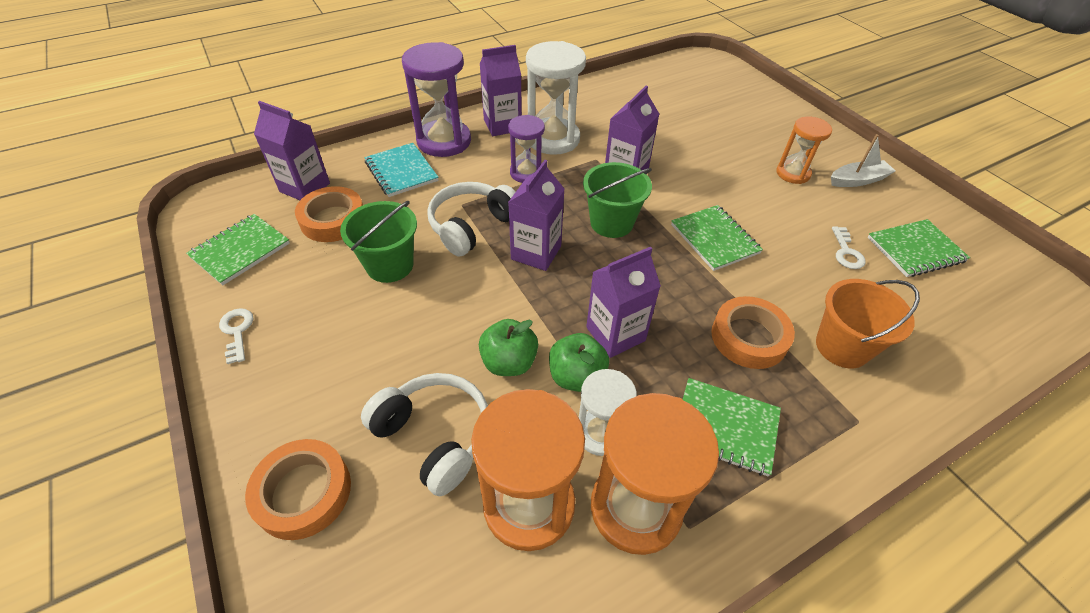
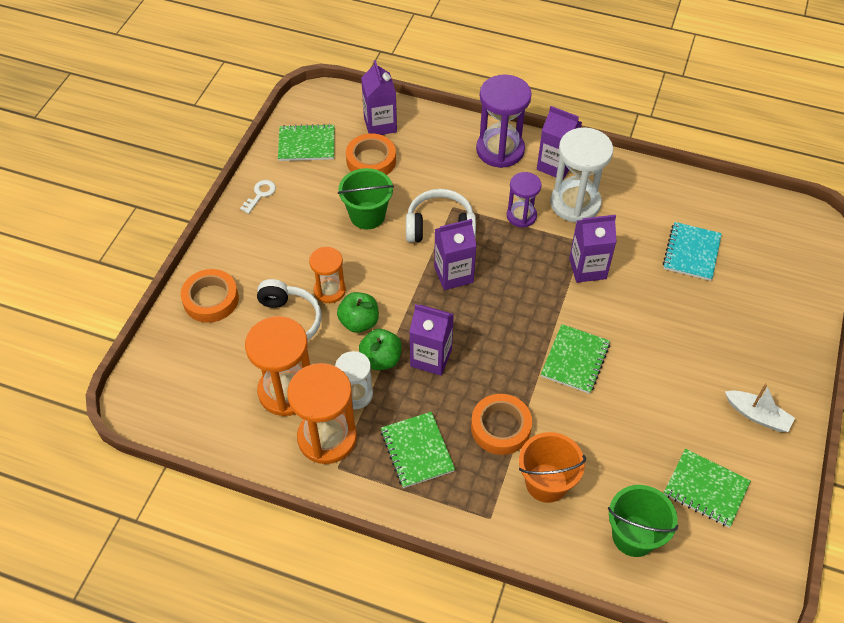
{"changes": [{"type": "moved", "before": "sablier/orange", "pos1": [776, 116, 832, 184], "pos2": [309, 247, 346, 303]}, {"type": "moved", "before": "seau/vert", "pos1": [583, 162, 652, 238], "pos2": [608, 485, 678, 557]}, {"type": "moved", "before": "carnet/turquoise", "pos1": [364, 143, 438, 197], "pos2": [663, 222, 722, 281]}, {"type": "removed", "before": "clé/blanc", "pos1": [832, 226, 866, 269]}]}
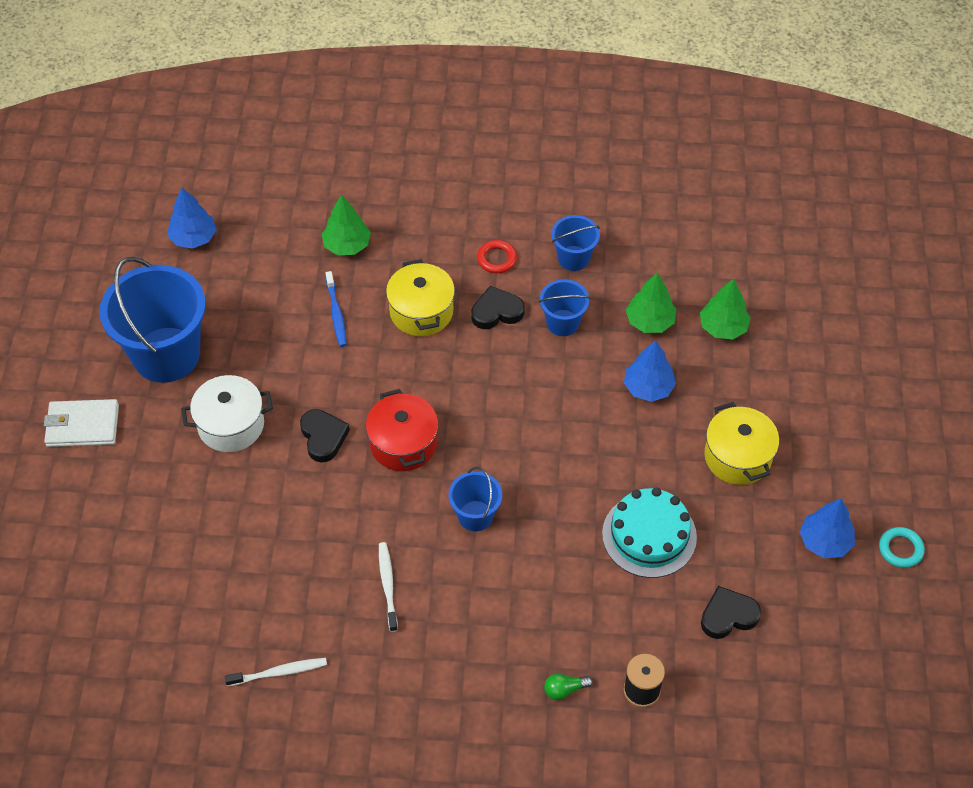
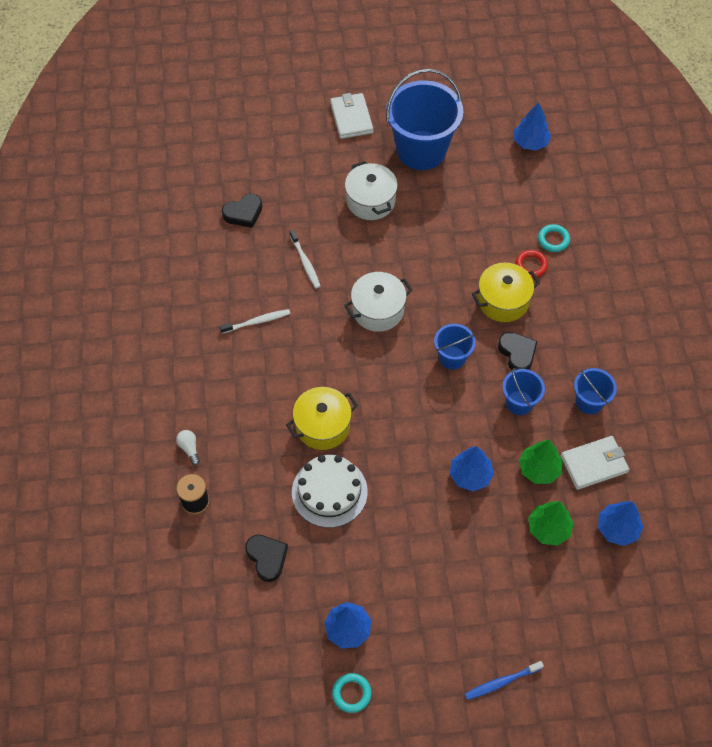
{"changes": [{"type": "recoloured", "before": "ampoule/vert", "after": "ampoule/blanc", "pos1": [544, 673, 593, 700], "pos2": [176, 430, 200, 465]}, {"type": "moved", "before": "cœur/noir", "pos1": [300, 409, 350, 462], "pos2": [222, 193, 262, 228]}, {"type": "moved", "before": "marmite/jaune", "pos1": [704, 402, 779, 485], "pos2": [286, 387, 358, 450]}, {"type": "moved", "before": "brosse à dents/blanc", "pos1": [225, 658, 327, 686], "pos2": [290, 230, 320, 288]}, {"type": "recoloured", "before": "gâteau/turquoise", "after": "gâteau/blanc", "pos1": [602, 487, 697, 578], "pos2": [292, 455, 368, 528]}, {"type": "recoloured", "before": "marmite/rouge", "after": "marmite/blanc", "pos1": [366, 389, 438, 471], "pos2": [344, 272, 413, 332]}, {"type": "moved", "before": "seau/bleu", "pos1": [448, 467, 502, 531], "pos2": [434, 324, 476, 370]}, {"type": "moved", "before": "brosse à dents/bleu", "pos1": [326, 271, 347, 347], "pos2": [465, 661, 544, 700]}, {"type": "moved", "before": "anneau/rouge", "pos1": [477, 240, 517, 273], "pos2": [516, 250, 548, 278]}, {"type": "replaced", "before": "arbre/vert", "after": "anneau/turquoise", "pos1": [322, 195, 371, 255], "pos2": [538, 224, 570, 252]}, {"type": "added", "after": "portefeuille/blanc", "pos2": [561, 436, 629, 490]}, {"type": "added", "after": "arbre/bleu", "pos2": [598, 501, 643, 546]}]}
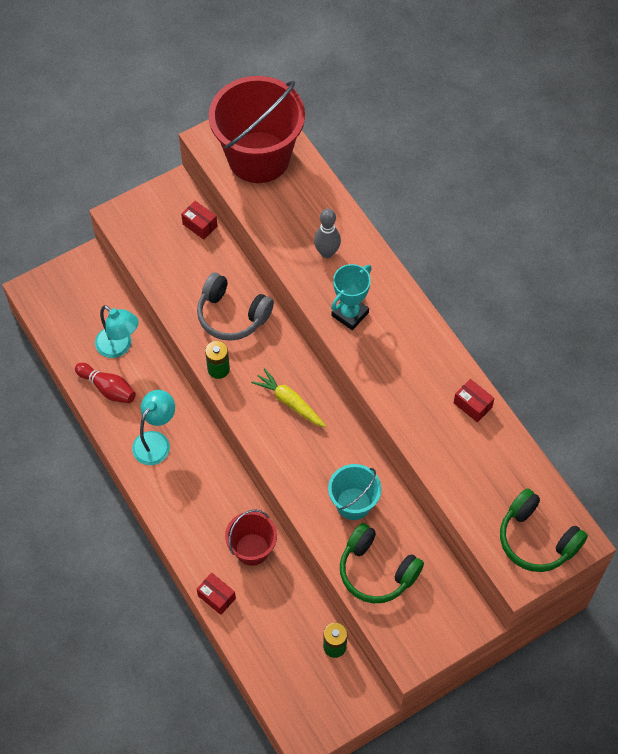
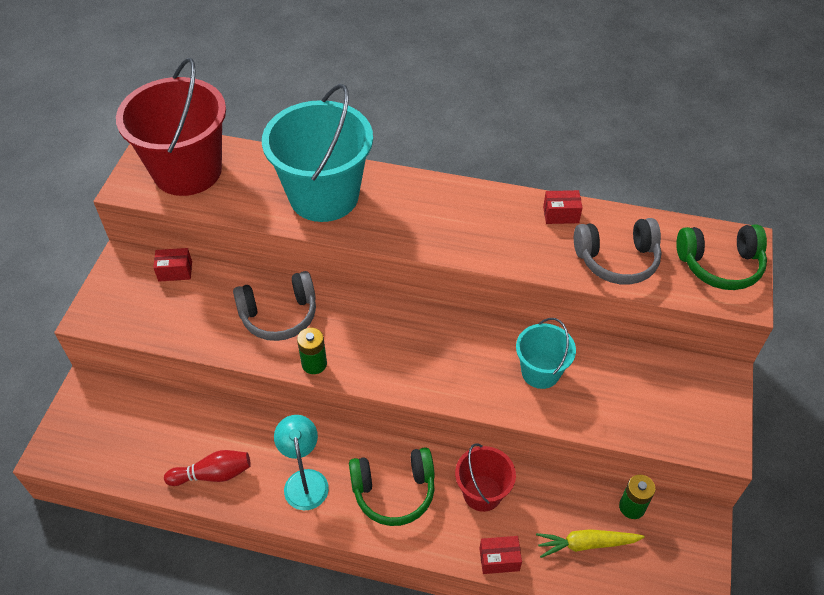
{"changes": [{"type": "replaced", "before": "quille/gris", "after": "seau/turquoise", "pos1": [314, 209, 341, 258], "pos2": [262, 84, 373, 222]}, {"type": "moved", "before": "casque audio/vert", "pos1": [340, 523, 424, 603], "pos2": [349, 447, 435, 526]}, {"type": "moved", "before": "carotte/jaune", "pos1": [251, 368, 326, 428], "pos2": [536, 529, 645, 558]}, {"type": "added", "after": "casque audio/gris", "pos2": [574, 218, 661, 285]}, {"type": "removed", "before": "lampe/turquoise", "pos1": [95, 305, 139, 358]}, {"type": "removed", "before": "trophée/turquoise", "pos1": [331, 264, 371, 330]}]}
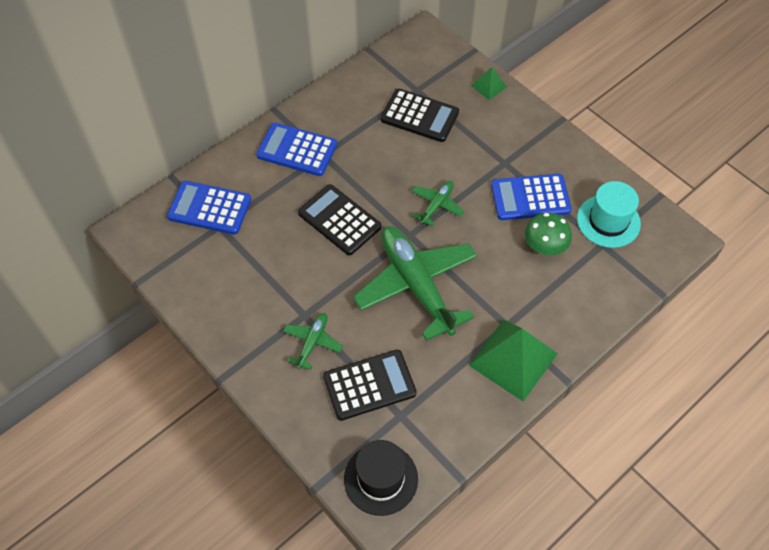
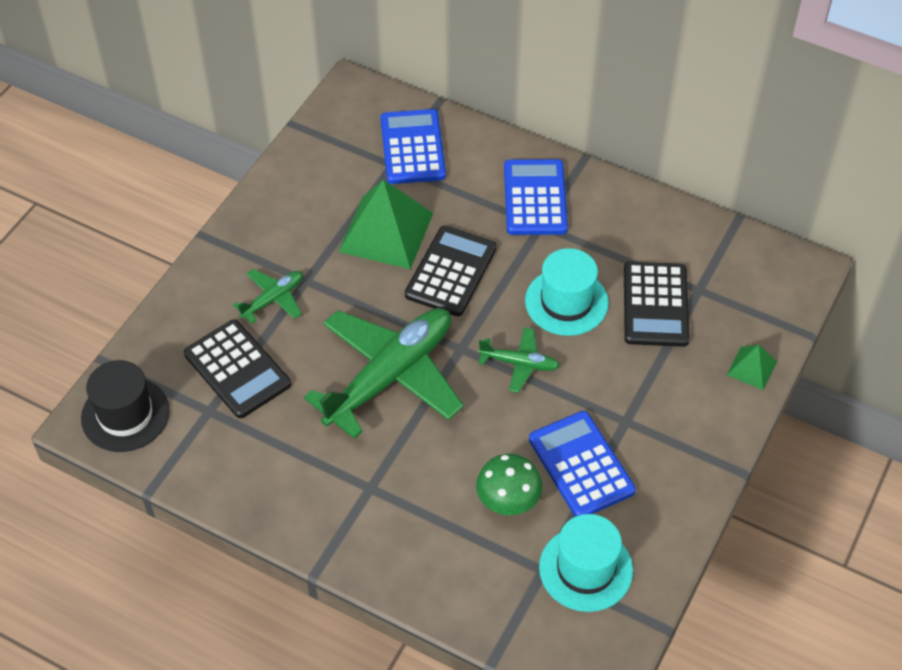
{"changes": [{"type": "turned", "before": "avion/vert", "pos1": [283, 313, 343, 370], "pos2": [233, 269, 303, 324], "turn": -45}, {"type": "moved", "before": "pyramide/vert", "pos1": [469, 320, 558, 401], "pos2": [338, 180, 433, 269]}, {"type": "added", "after": "chapeau/turquoise", "pos2": [525, 248, 609, 336]}]}
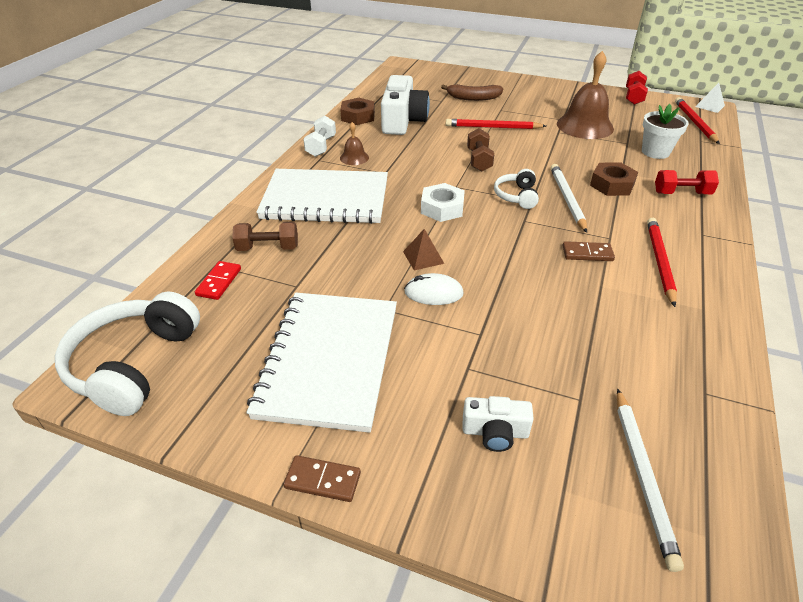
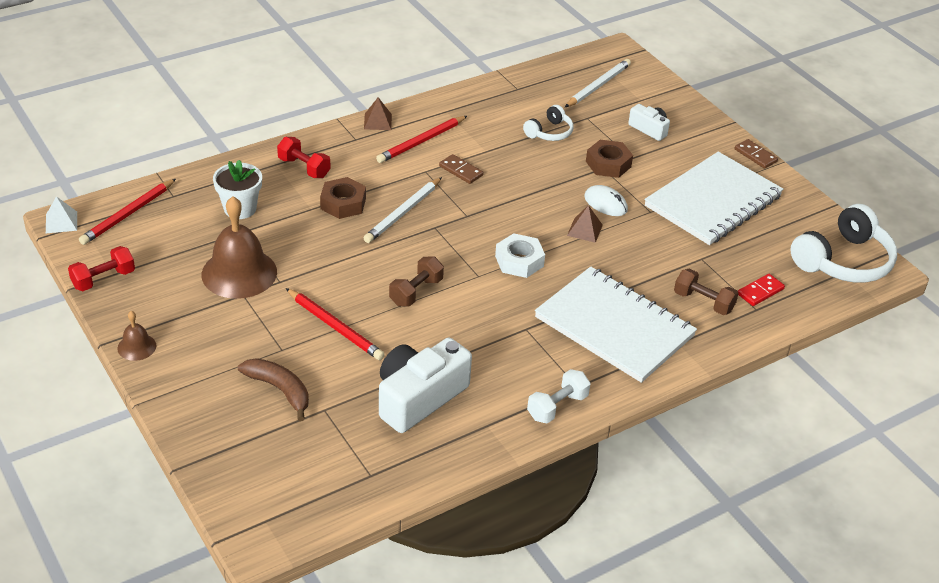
{"changes": [{"type": "moved", "before": "cloche/marron", "pos1": [340, 122, 369, 165], "pos2": [117, 311, 156, 361]}, {"type": "added", "after": "pyramide/marron", "pos2": [364, 97, 392, 130]}, {"type": "moved", "before": "casque audio/blanc", "pos1": [494, 169, 539, 209], "pos2": [523, 105, 574, 141]}, {"type": "moved", "before": "écrou/marron", "pos1": [340, 98, 375, 125], "pos2": [586, 140, 633, 178]}]}
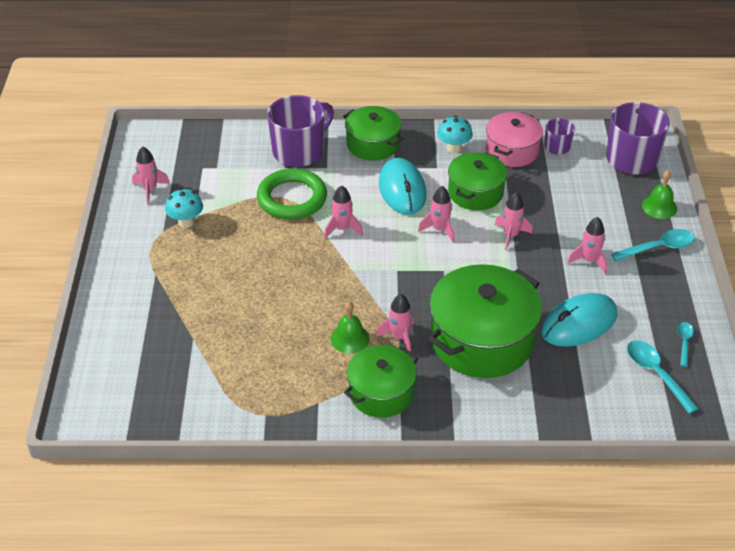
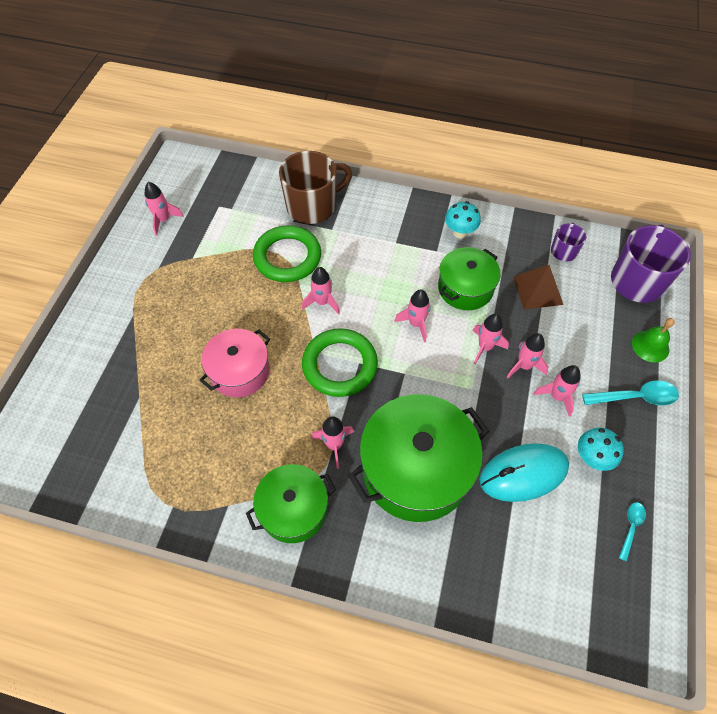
{"changes": [{"type": "moved", "before": "marmite/rose", "pos1": [486, 112, 543, 167], "pos2": [200, 329, 270, 397]}, {"type": "recoloured", "before": "tasse/violet", "after": "tasse/marron", "pos1": [267, 95, 334, 167], "pos2": [279, 151, 352, 224]}, {"type": "added", "after": "anneau/vert", "pos2": [302, 328, 378, 397]}, {"type": "added", "after": "fusée/rose", "pos2": [507, 333, 548, 378]}, {"type": "added", "after": "pyramide/marron", "pos2": [513, 265, 564, 310]}, {"type": "moved", "before": "champignon/turquoise", "pos1": [165, 188, 203, 228], "pos2": [578, 428, 624, 471]}, {"type": "removed", "before": "cloche/vert", "pos1": [330, 301, 369, 354]}, {"type": "removed", "before": "marmite/vert", "pos1": [343, 106, 404, 161]}, {"type": "removed", "before": "souris/turquoise", "pos1": [379, 158, 426, 215]}, {"type": "removed", "before": "cuillère/turquoise", "pos1": [627, 340, 699, 414]}]}
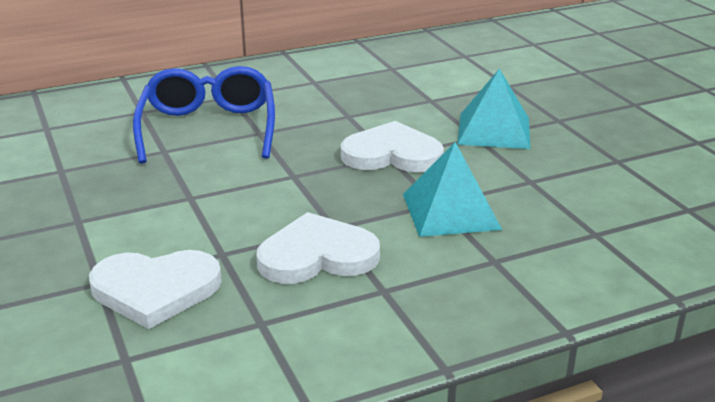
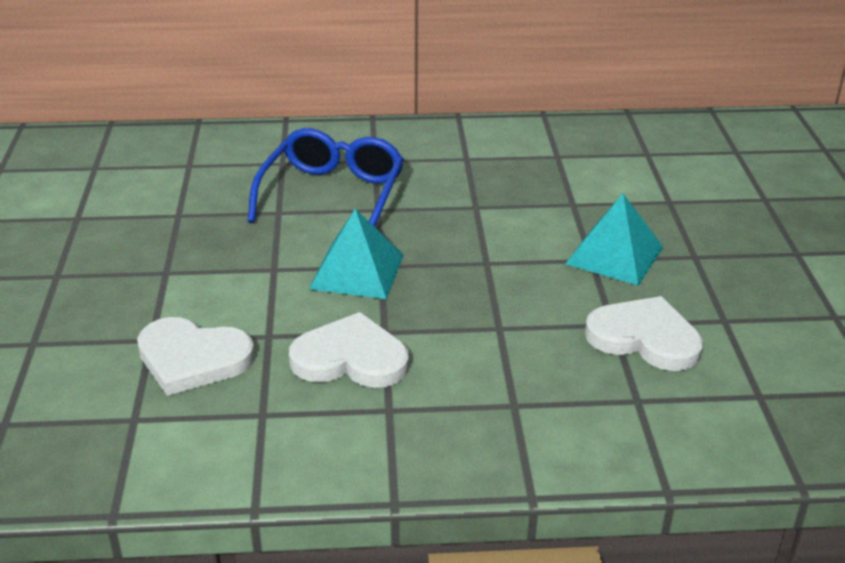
{"changes": [{"type": "moved", "before": "pyramide/turquoise", "pos1": [403, 142, 502, 237], "pos2": [309, 209, 404, 299]}, {"type": "moved", "before": "cœur/blanc", "pos1": [341, 121, 444, 172], "pos2": [585, 296, 703, 371]}]}
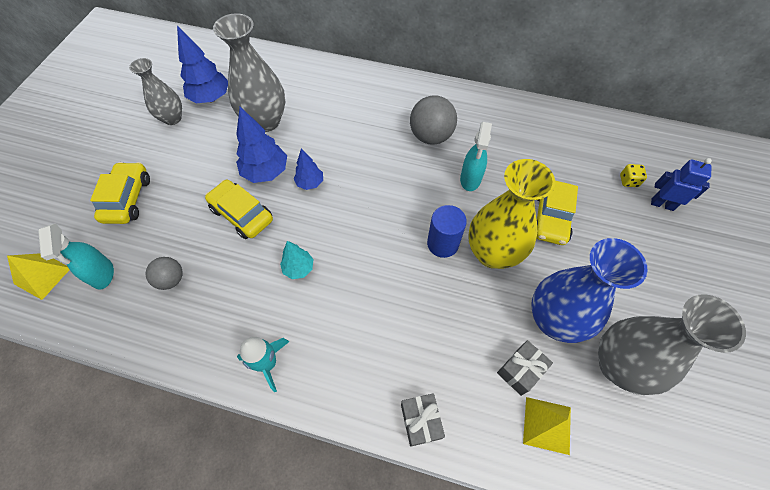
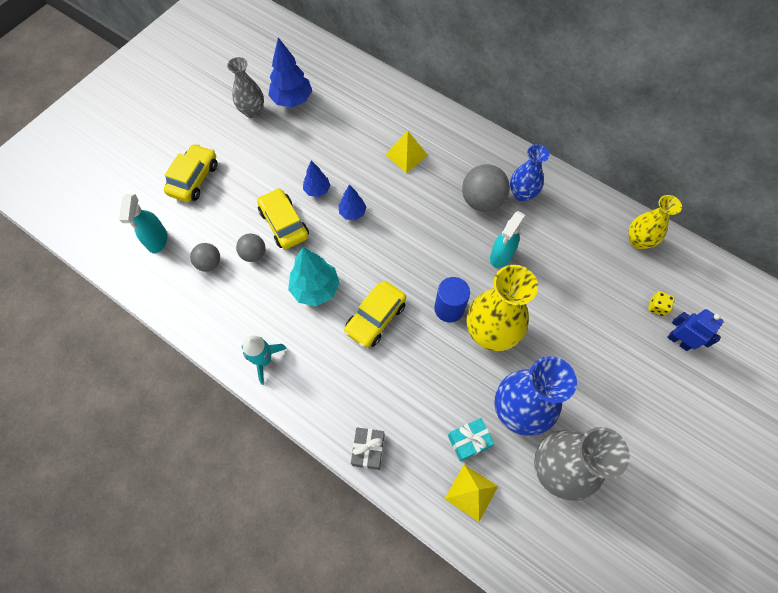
{"changes": [{"type": "added", "after": "balle/gris", "pos2": [236, 234, 266, 262]}, {"type": "resized", "before": "arbre/turquoise", "pos1": [280, 241, 314, 279], "pos2": [288, 247, 340, 306], "scale": 1.7}, {"type": "resized", "before": "arbre/bleu", "pos1": [236, 107, 287, 183], "pos2": [303, 161, 331, 197], "scale": 0.59}, {"type": "moved", "before": "voiture/jaune", "pos1": [536, 181, 578, 245], "pos2": [344, 281, 406, 348]}, {"type": "moved", "before": "pyramide/jaune", "pos1": [7, 253, 69, 300], "pos2": [385, 131, 428, 173]}, {"type": "recoloured", "before": "cadeau/gris", "after": "cadeau/turquoise", "pos1": [497, 340, 553, 396], "pos2": [448, 418, 494, 461]}, {"type": "added", "after": "vase/bleu", "pos2": [510, 145, 549, 202]}, {"type": "added", "after": "vase/jaune", "pos2": [629, 195, 682, 249]}, {"type": "removed", "before": "vase/gris", "pos1": [213, 13, 285, 132]}]}
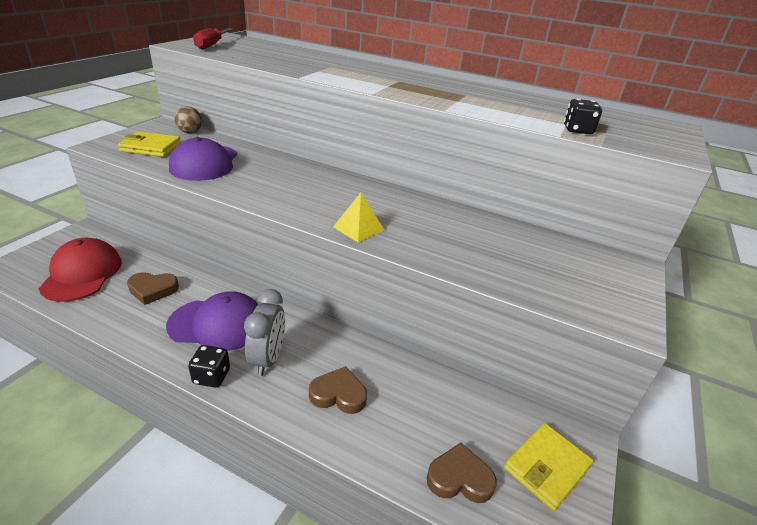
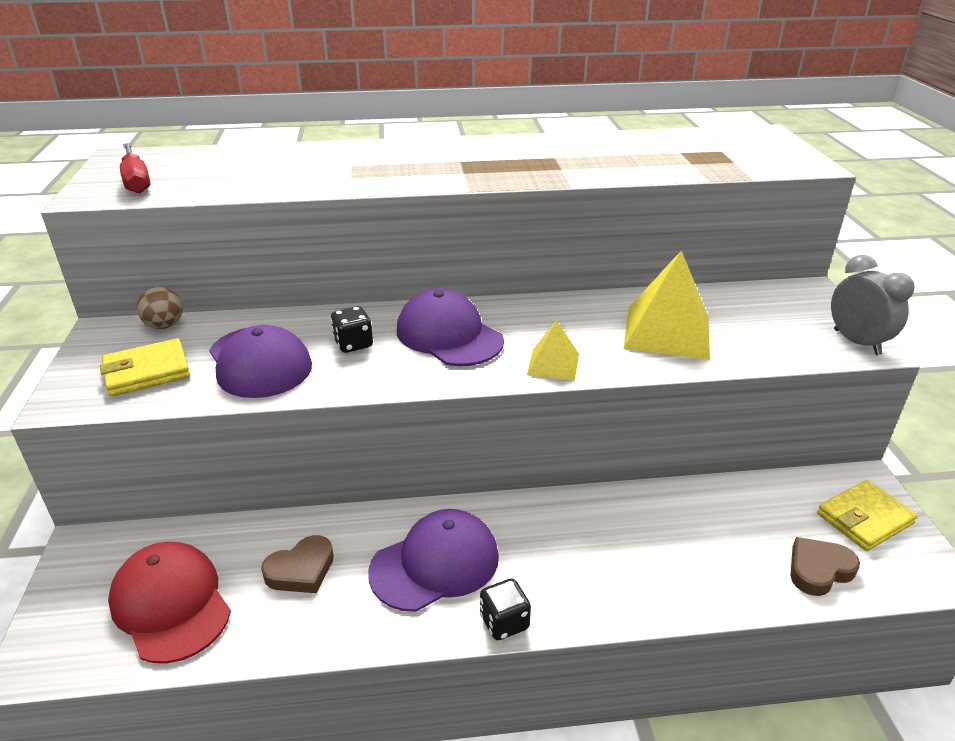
{"changes": [{"type": "moved", "before": "dé/noir", "pos1": [564, 99, 602, 134], "pos2": [331, 306, 373, 353]}, {"type": "added", "after": "casquette/violet", "pos2": [397, 288, 504, 366]}, {"type": "added", "after": "pyramide/jaune", "pos2": [623, 251, 710, 360]}, {"type": "turned", "before": "portefeuille/jaune", "pos1": [504, 423, 593, 511], "pos2": [817, 480, 918, 551], "turn": 45}, {"type": "moved", "before": "réveil/gris", "pos1": [244, 289, 285, 376], "pos2": [831, 255, 914, 355]}, {"type": "removed", "before": "cœur/marron", "pos1": [309, 366, 367, 414]}]}
